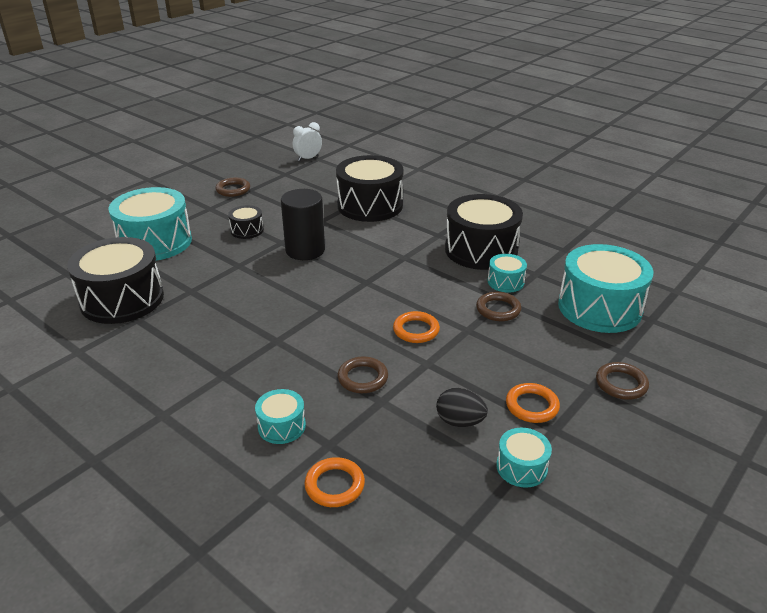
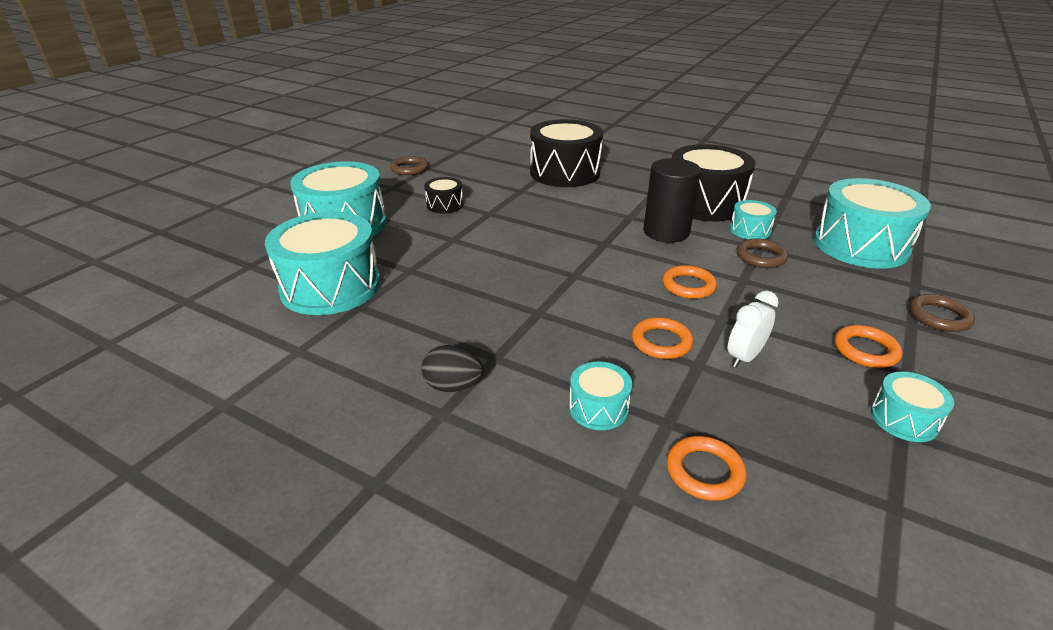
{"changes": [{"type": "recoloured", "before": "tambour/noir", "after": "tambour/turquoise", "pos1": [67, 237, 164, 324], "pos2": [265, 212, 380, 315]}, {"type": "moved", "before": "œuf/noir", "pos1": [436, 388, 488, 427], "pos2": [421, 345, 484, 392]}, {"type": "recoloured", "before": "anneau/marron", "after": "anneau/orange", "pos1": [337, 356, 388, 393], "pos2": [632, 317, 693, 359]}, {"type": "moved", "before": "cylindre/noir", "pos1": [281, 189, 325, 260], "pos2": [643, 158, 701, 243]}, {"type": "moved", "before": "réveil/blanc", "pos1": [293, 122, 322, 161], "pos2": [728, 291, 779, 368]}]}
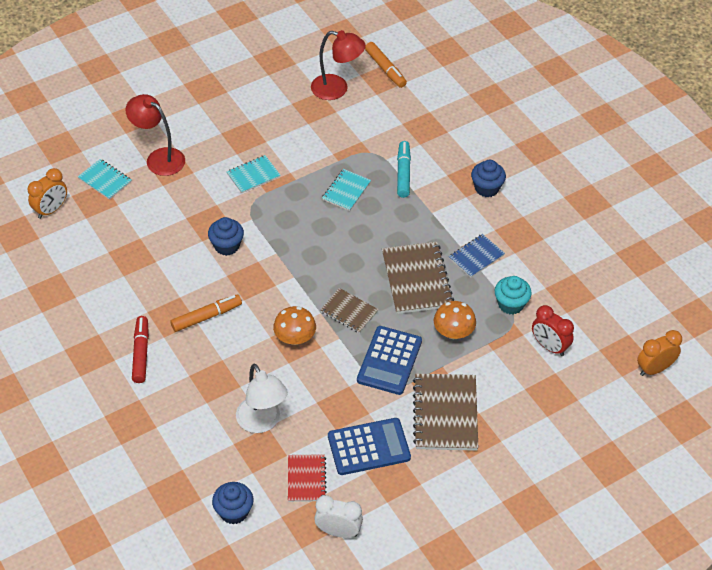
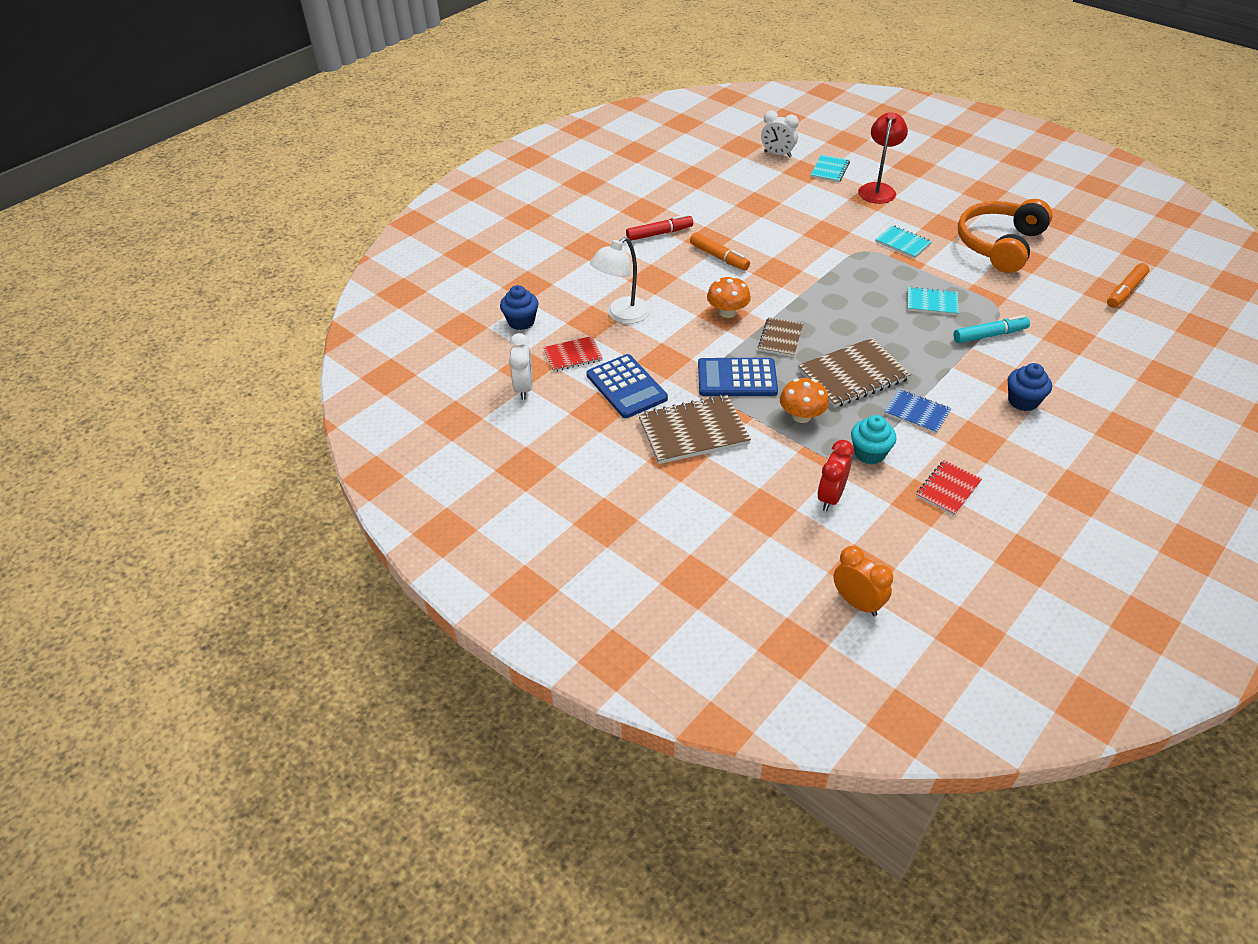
{"changes": [{"type": "recoloured", "before": "réveil/orange", "after": "réveil/blanc", "pos1": [27, 168, 67, 219], "pos2": [761, 111, 799, 158]}, {"type": "added", "after": "carnet/rouge", "pos2": [916, 460, 982, 516]}, {"type": "added", "after": "casque audio/orange", "pos2": [958, 199, 1053, 273]}, {"type": "removed", "before": "muffin/bleu", "pos1": [208, 217, 244, 256]}, {"type": "removed", "before": "lampe/rouge", "pos1": [311, 30, 366, 100]}]}
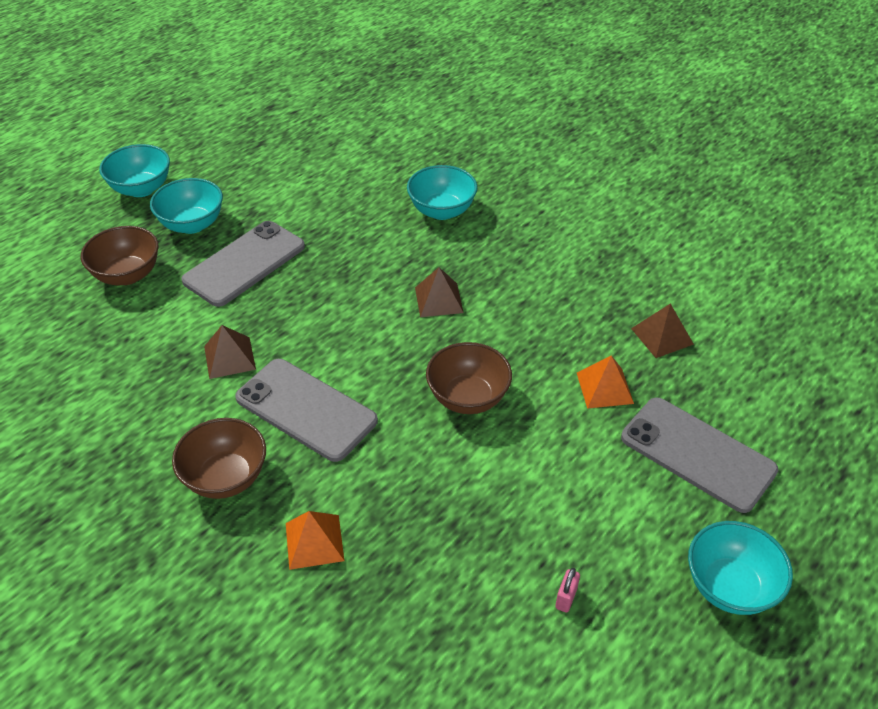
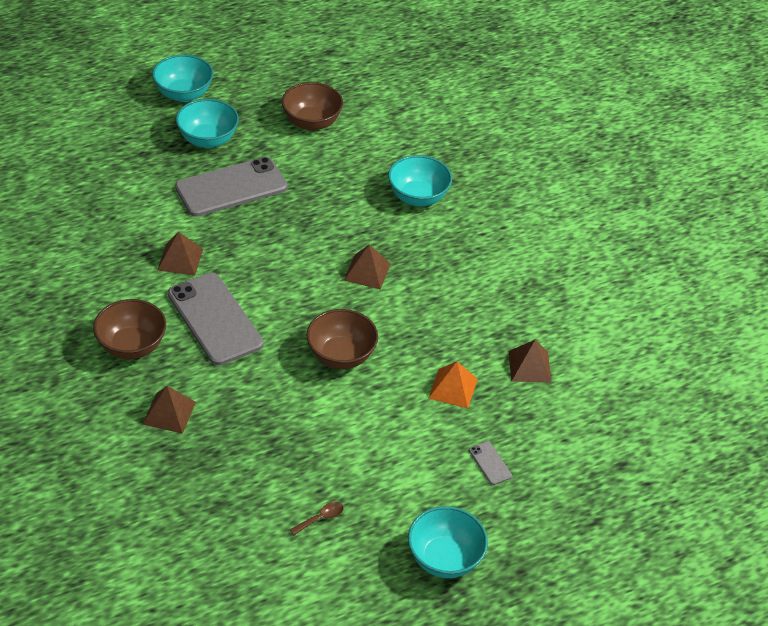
{"changes": [{"type": "recoloured", "before": "pyramide/orange", "after": "pyramide/marron", "pos1": [286, 511, 344, 570], "pos2": [143, 386, 196, 434]}, {"type": "moved", "before": "bol/marron", "pos1": [81, 226, 159, 285], "pos2": [282, 82, 343, 131]}, {"type": "replaced", "before": "cadenas/rose", "after": "cuillère/marron", "pos1": [555, 568, 580, 613], "pos2": [290, 502, 344, 535]}, {"type": "resized", "before": "téléphone/gris", "pos1": [621, 397, 778, 513], "pos2": [469, 441, 512, 485], "scale": 0.41}]}
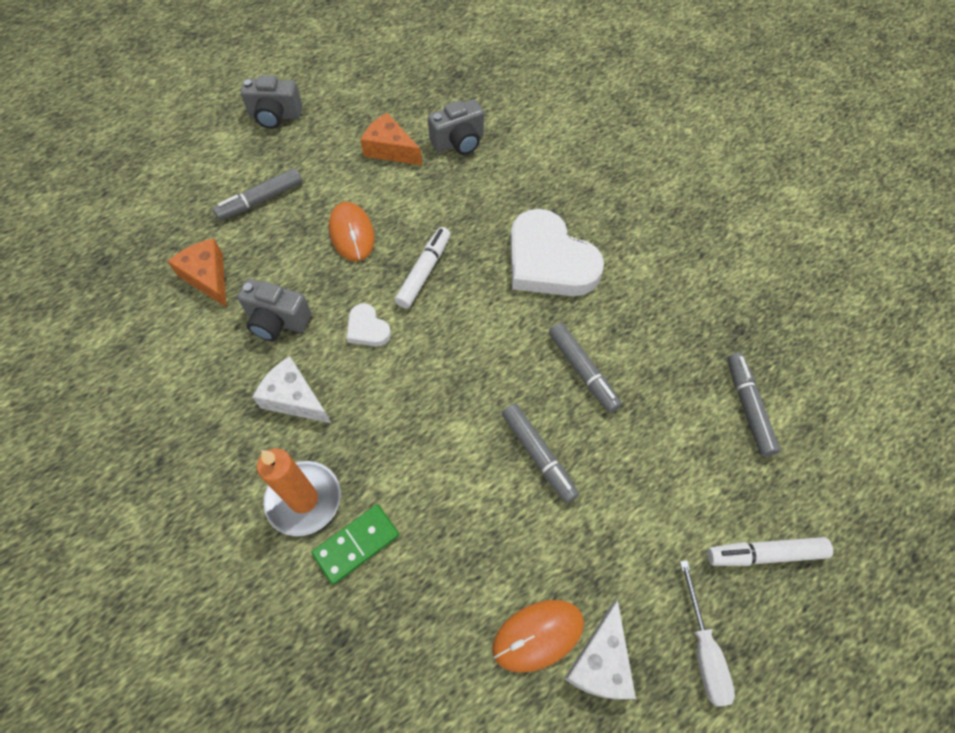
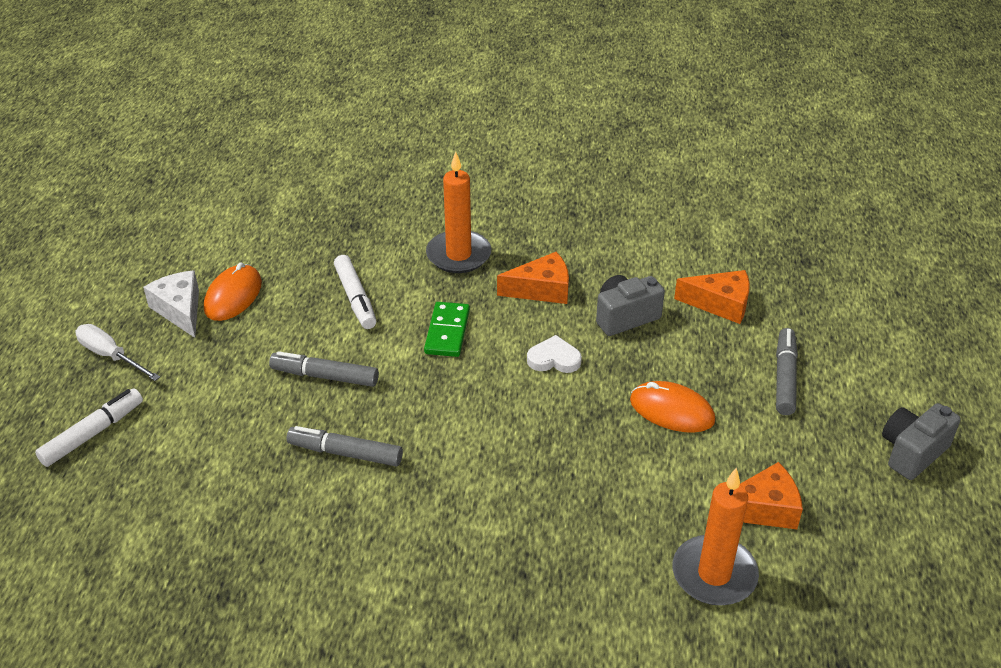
{"changes": [{"type": "moved", "before": "feutre/blanc", "pos1": [395, 227, 450, 309], "pos2": [334, 255, 376, 329]}, {"type": "moved", "before": "domino/vert", "pos1": [312, 504, 399, 585], "pos2": [424, 302, 470, 357]}, {"type": "recoloured", "before": "fromage/blanc", "after": "fromage/orange", "pos1": [253, 356, 331, 423], "pos2": [497, 252, 569, 304]}, {"type": "replaced", "before": "appareil photo/gris", "after": "bougie/orange", "pos1": [428, 99, 484, 155], "pos2": [672, 468, 759, 606]}, {"type": "removed", "before": "cœur/blanc", "pos1": [510, 209, 604, 296]}, {"type": "removed", "before": "feutre/gris", "pos1": [727, 353, 781, 457]}]}
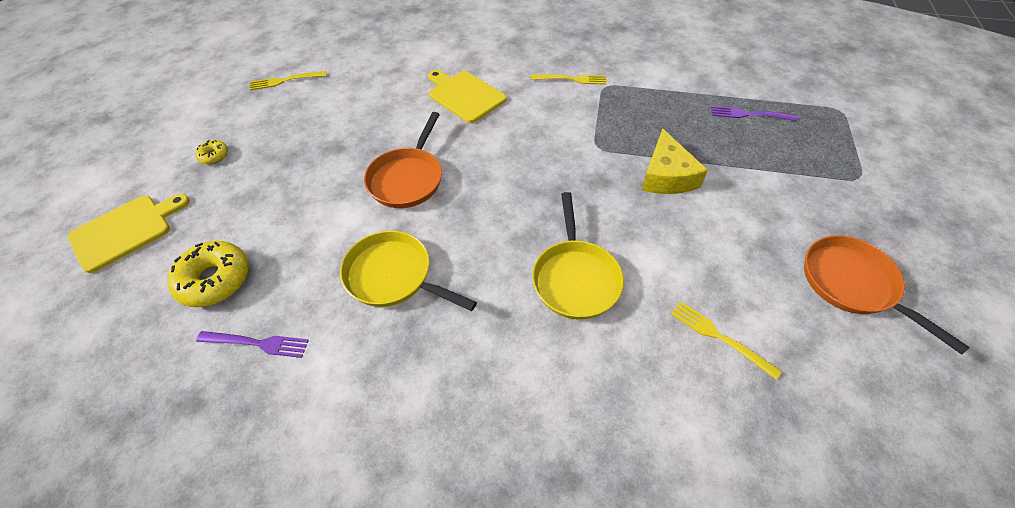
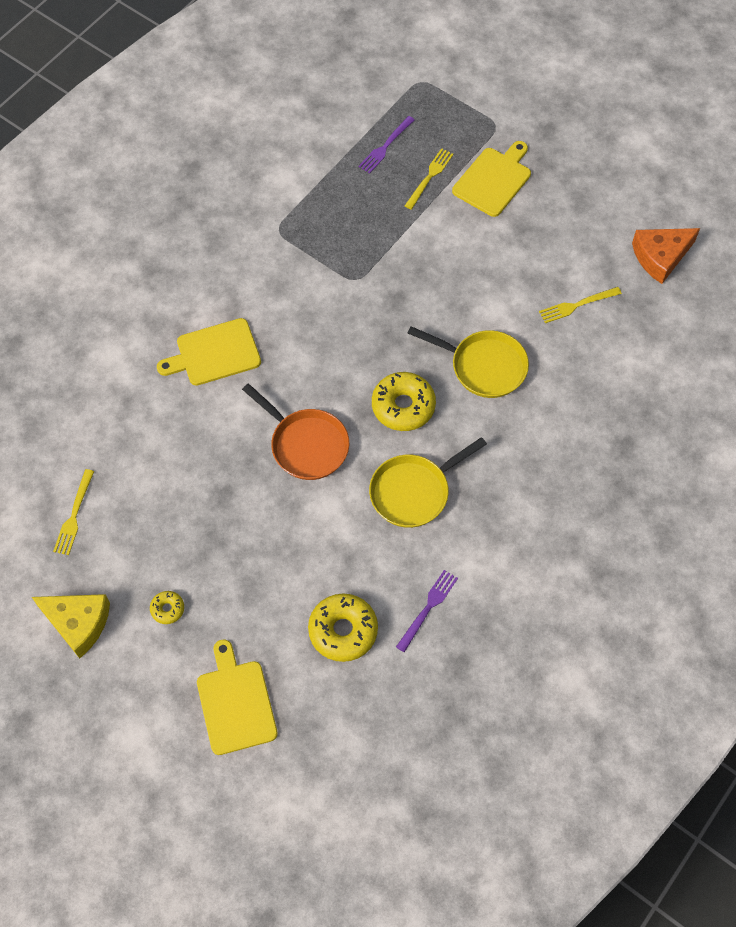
{"changes": [{"type": "moved", "before": "fromage/jaune", "pos1": [642, 128, 708, 194], "pos2": [32, 594, 110, 659]}, {"type": "added", "after": "beignet/jaune", "pos2": [372, 372, 436, 431]}, {"type": "moved", "before": "fourchette/jaune", "pos1": [531, 74, 607, 85], "pos2": [405, 148, 454, 210]}, {"type": "added", "after": "planche à découper/jaune", "pos2": [452, 141, 531, 217]}, {"type": "added", "after": "fromage/orange", "pos2": [632, 228, 700, 284]}, {"type": "removed", "before": "poêle/orange", "pos1": [804, 235, 970, 355]}]}
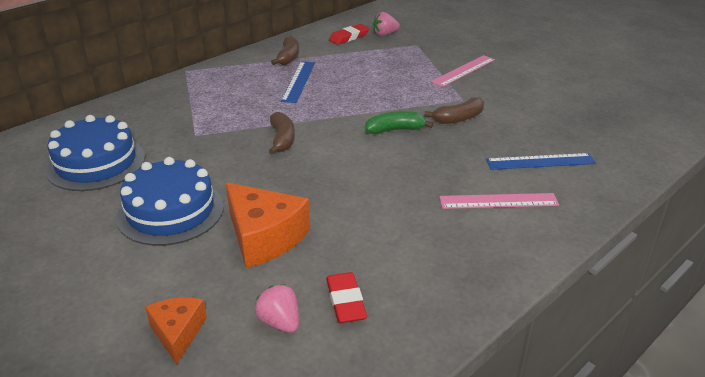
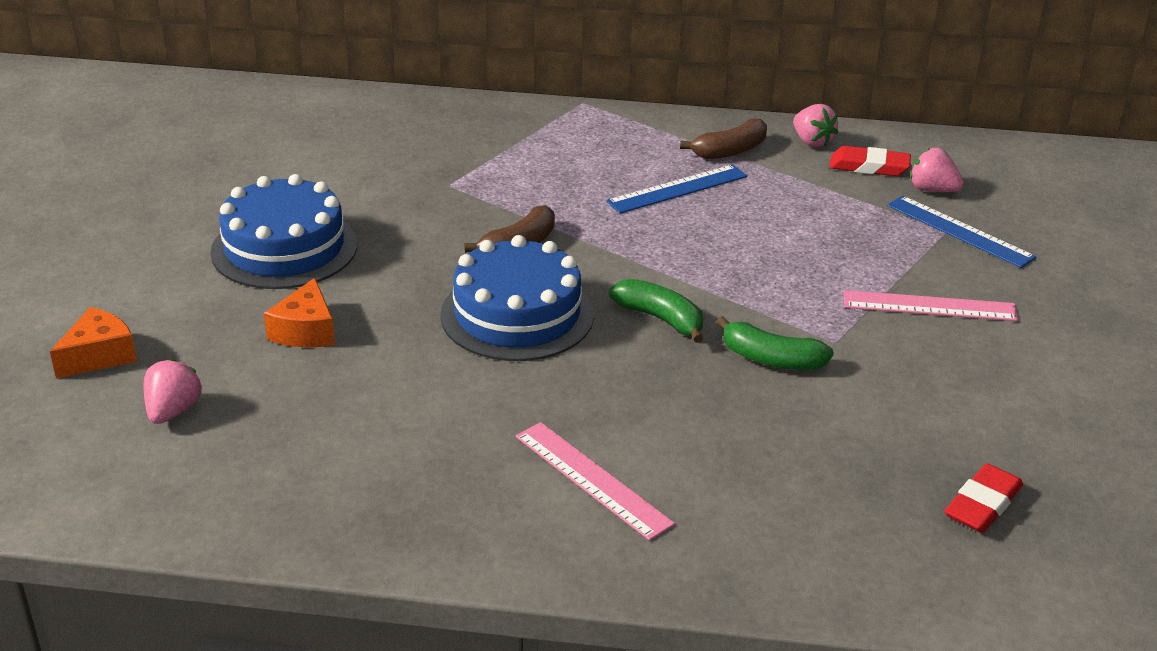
{"changes": [{"type": "resized", "before": "fromage/orange", "pos1": [226, 183, 310, 268], "pos2": [264, 278, 335, 348], "scale": 0.59}, {"type": "moved", "before": "gâteau/bleu", "pos1": [45, 115, 145, 191], "pos2": [440, 235, 594, 361]}, {"type": "recoloured", "before": "banane/marron", "after": "banane/vert", "pos1": [424, 97, 484, 124], "pos2": [716, 316, 834, 370]}, {"type": "added", "after": "fraise/rose", "pos2": [793, 104, 838, 147]}, {"type": "moved", "before": "règle/bleu", "pos1": [486, 153, 596, 170], "pos2": [887, 196, 1036, 268]}, {"type": "moved", "before": "gomme/rouge", "pos1": [326, 272, 367, 323], "pos2": [944, 463, 1023, 533]}]}
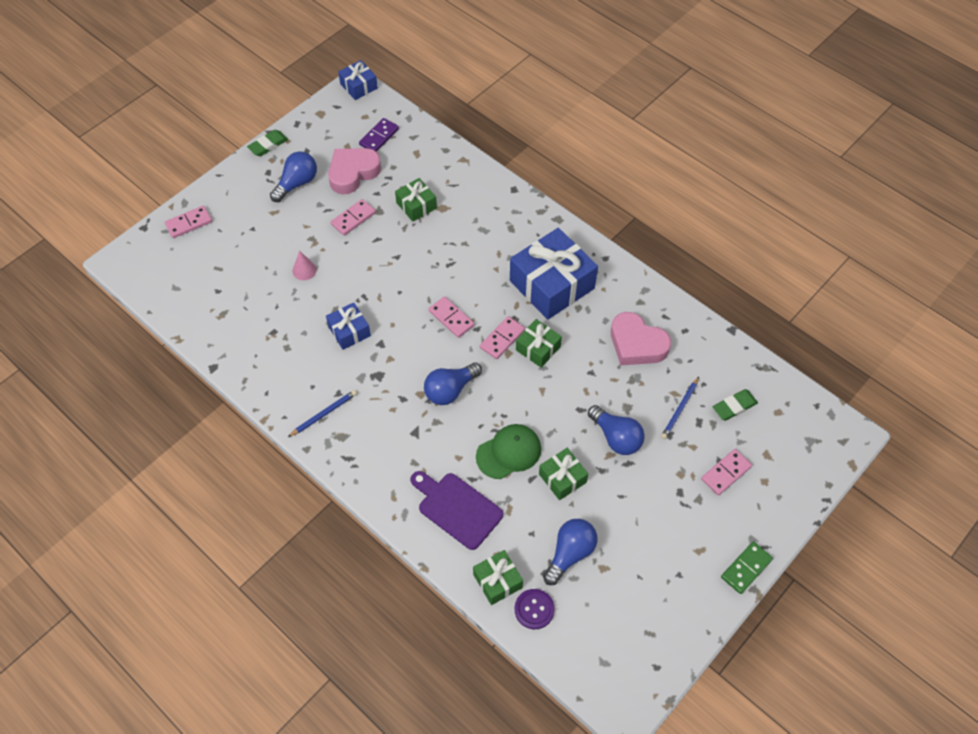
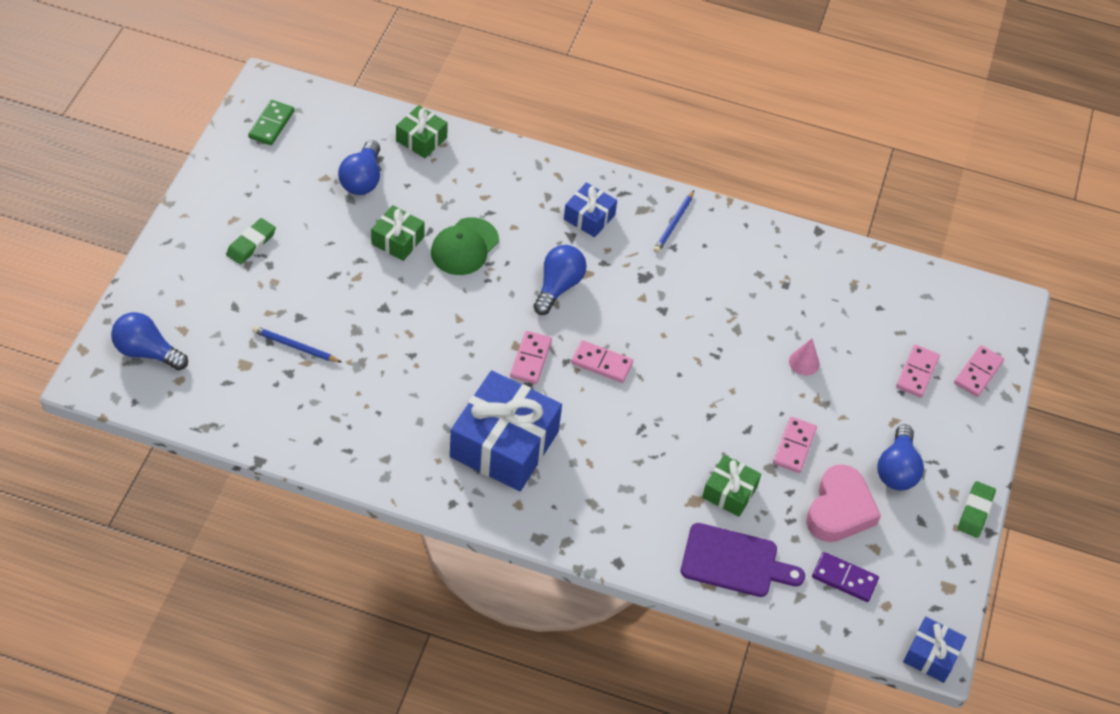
{"changes": [{"type": "moved", "before": "ampoule/bleu", "pos1": [588, 405, 645, 455], "pos2": [111, 312, 188, 370]}, {"type": "moved", "before": "gomme/vert", "pos1": [713, 389, 758, 421], "pos2": [226, 218, 276, 264]}, {"type": "moved", "before": "domino/vert", "pos1": [721, 542, 773, 594], "pos2": [248, 100, 294, 145]}, {"type": "turned", "before": "crayon/bleu", "pos1": [661, 377, 699, 439], "pos2": [252, 326, 342, 363], "turn": -75}, {"type": "moved", "before": "cadeau/bleu", "pos1": [326, 302, 371, 350], "pos2": [564, 182, 617, 237]}, {"type": "moved", "before": "planche à découper/violet", "pos1": [411, 471, 503, 550], "pos2": [681, 523, 805, 597]}, {"type": "turned", "before": "domino/violet", "pos1": [359, 118, 399, 151], "pos2": [812, 552, 879, 602], "turn": -75}, {"type": "moved", "before": "domino/rose", "pos1": [701, 449, 752, 495], "pos2": [896, 345, 940, 398]}, {"type": "removed", "before": "bouton/violet", "pos1": [515, 589, 555, 629]}, {"type": "removed", "before": "cadeau/vert", "pos1": [516, 319, 562, 368]}, {"type": "removed", "before": "cœur/rose", "pos1": [611, 312, 671, 365]}]}
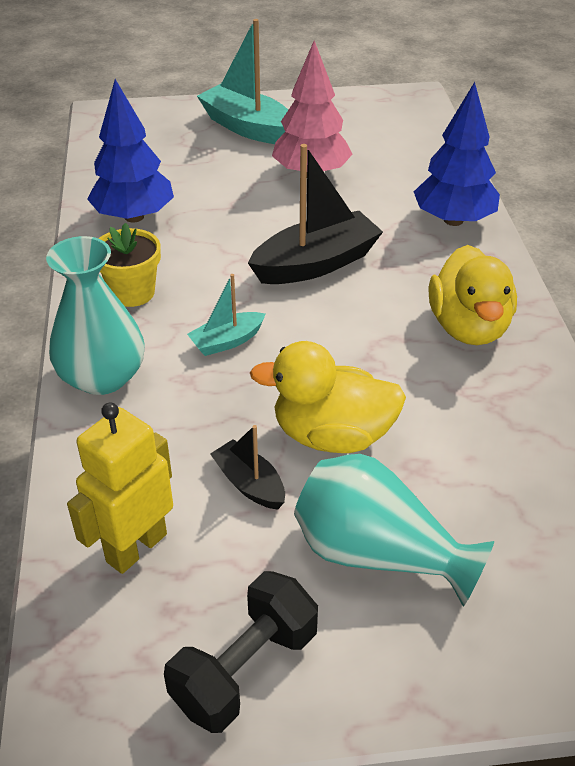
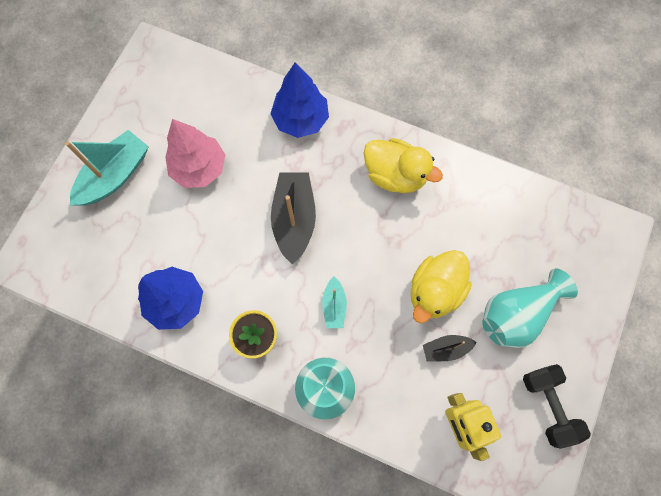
{"changes": [{"type": "turned", "before": "bateau/turquoise", "pos1": [197, 19, 288, 144], "pos2": [65, 130, 149, 205], "turn": 150}]}
